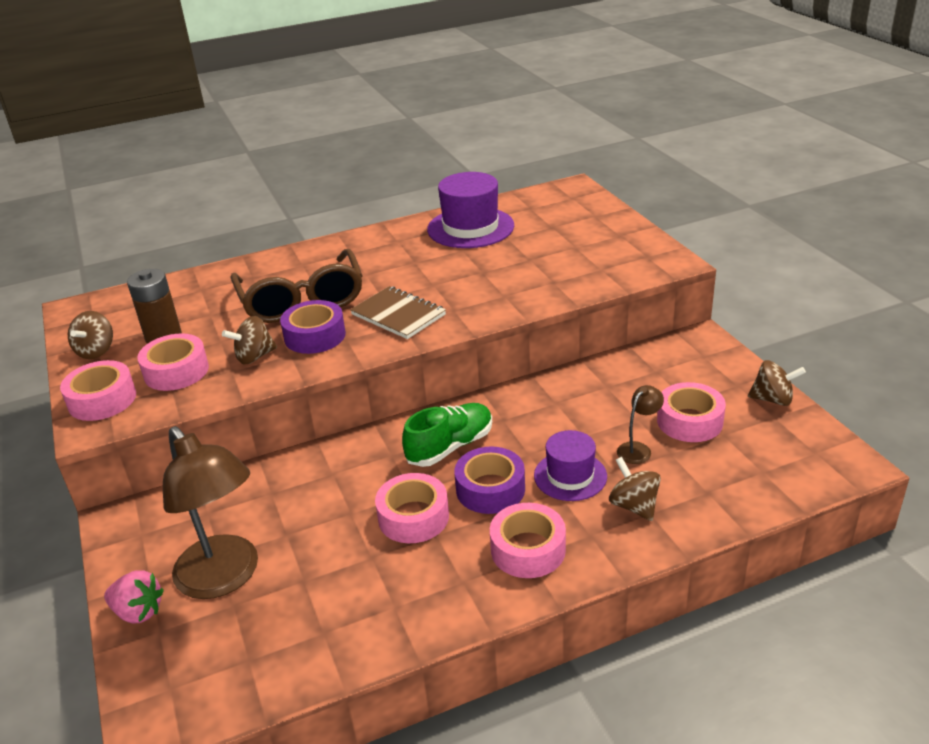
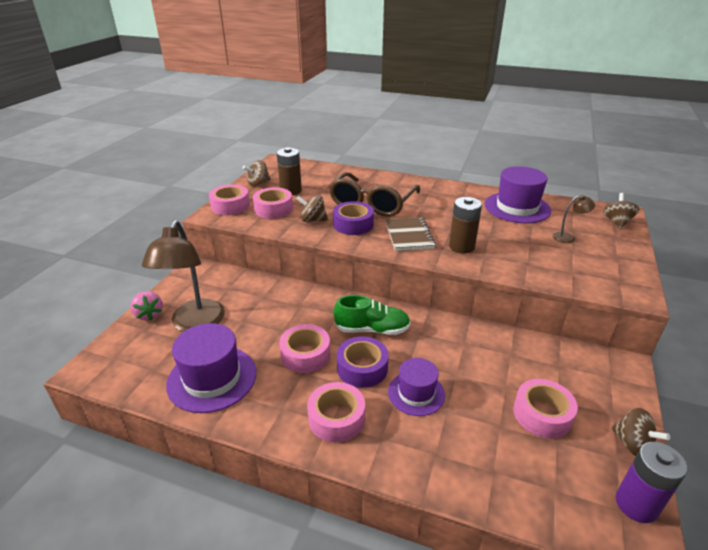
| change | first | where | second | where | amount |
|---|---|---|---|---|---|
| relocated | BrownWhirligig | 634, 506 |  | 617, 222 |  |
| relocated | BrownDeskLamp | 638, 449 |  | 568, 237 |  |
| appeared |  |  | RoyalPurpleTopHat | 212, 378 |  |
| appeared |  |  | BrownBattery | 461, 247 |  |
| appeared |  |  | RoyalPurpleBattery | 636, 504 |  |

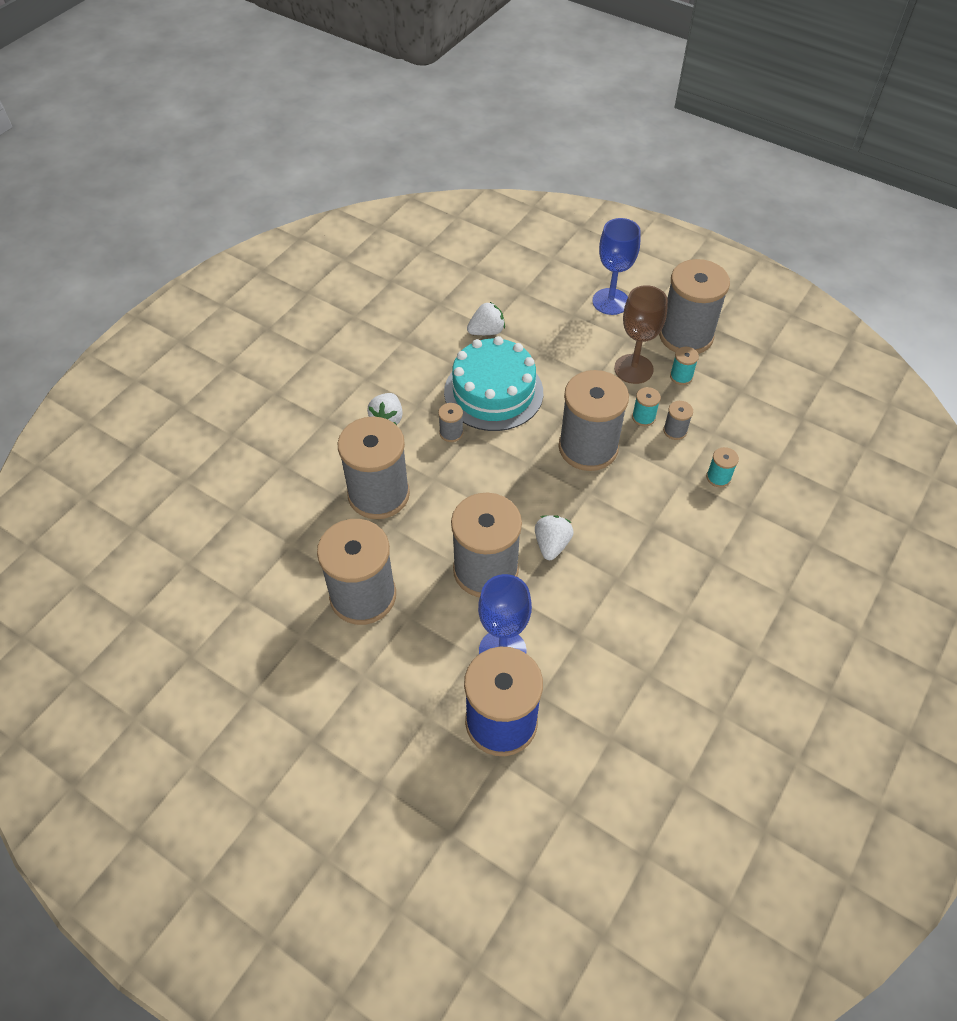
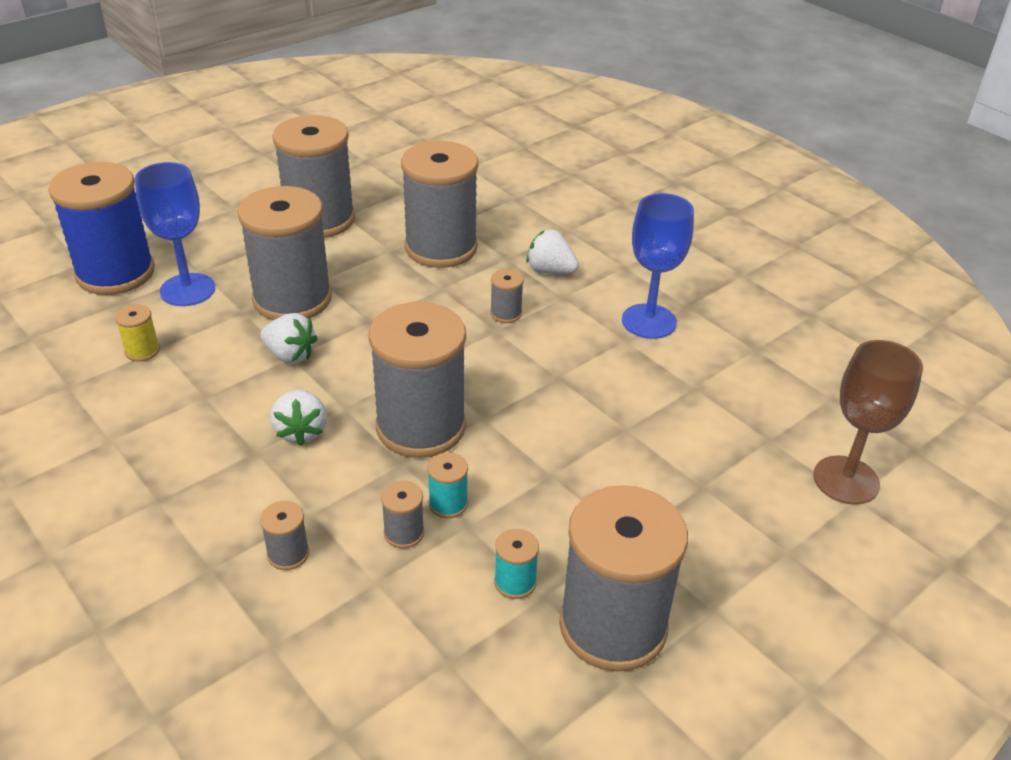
| change | first | where | second | where | amount |
|---|---|---|---|---|---|
| missing | TurquoiseLayerCake | 493, 392 |  |  |  |
| relocated | PureWhiteToyStrawberry | 486, 331 |  | 301, 431 |  |
| relocated | RoyalBlueGoblet | 610, 301 |  | 649, 321 |  |
| relocated | BrownGoblet | 633, 369 |  | 846, 480 |  |
| colour | TurquoiseBobbin | 718, 477 | GrayBobbin | 288, 554 |  |
| appeared |  |  | GoldenBobbin | 142, 351 |  |

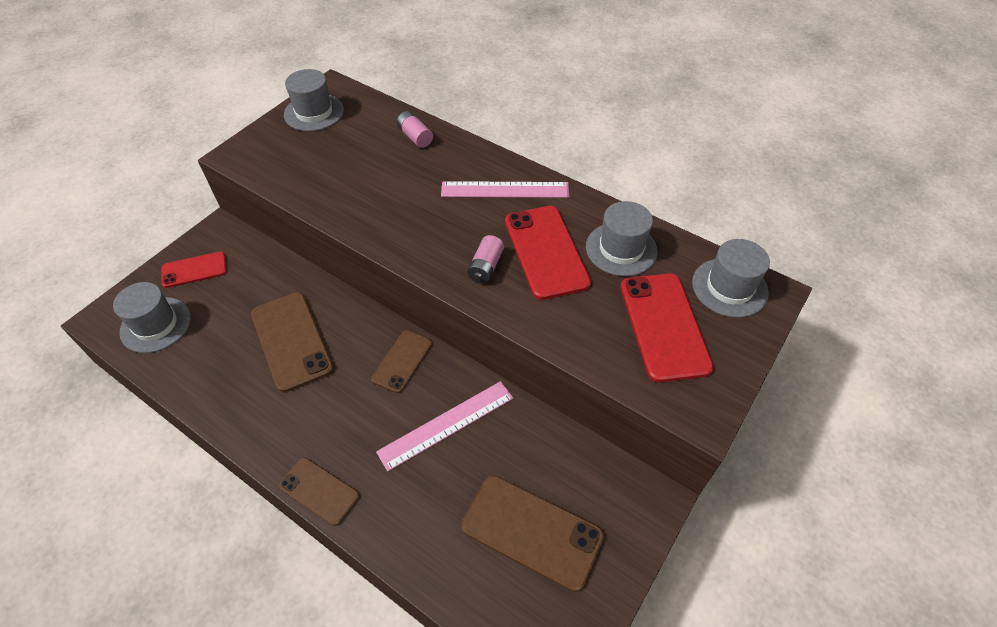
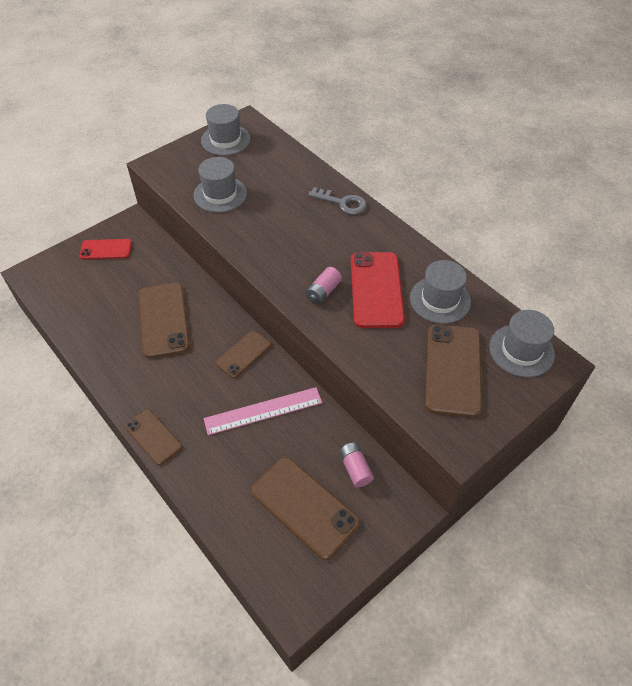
| change | first | where | second | where | amount |
|---|---|---|---|---|---|
| relocated | GrayTopHat | 155, 325 |  | 220, 194 |  |
| relocated | RosyBattery | 415, 137 |  | 355, 469 |  |
| missing | RosyStraightedge | 505, 190 |  |  |  |
| colour | RedPhone | 664, 326 | BrownPhone | 453, 369 |  |
| appeared |  |  | GrayKey | 342, 203 |  |

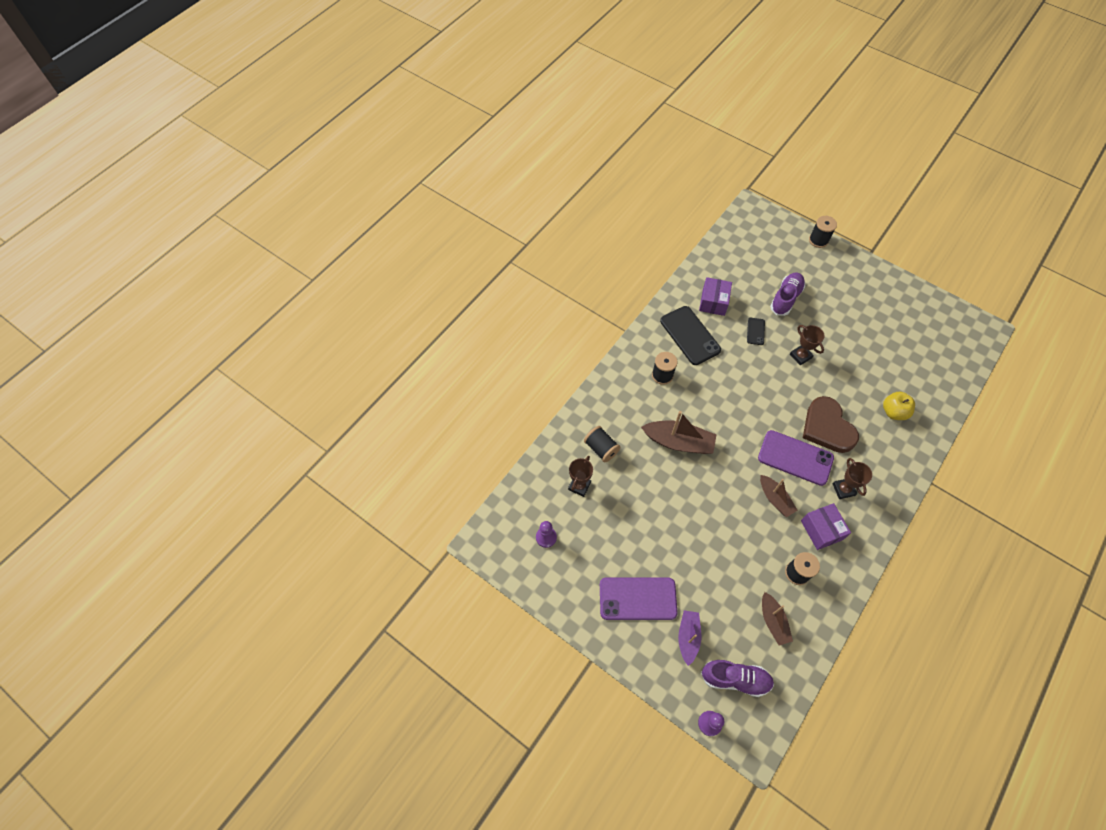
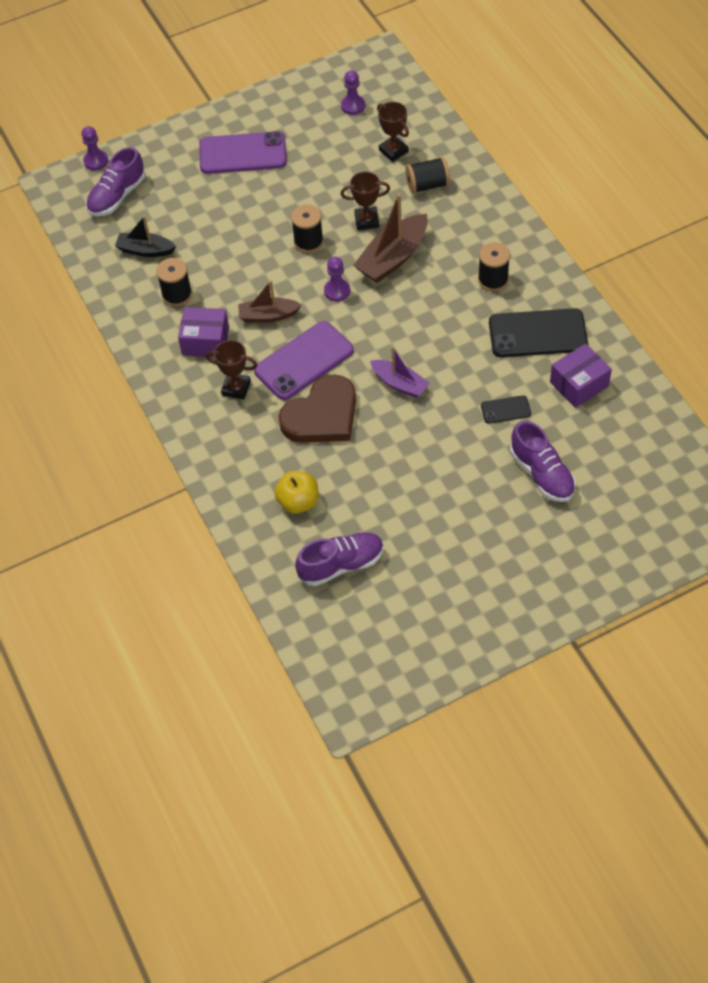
| change | first | where | second | where | amount |
|---|---|---|---|---|---|
| spun | RoyalPurplePhone | 637, 598 |  | 243, 153 | 60 degrees clockwise |
| relocated | RoyalPurpleSailboat | 688, 637 |  | 399, 383 |  |
| spun | RoyalPurplePackage | 713, 302 |  | 579, 384 | 75 degrees counterclockwise |
| spun | BlackPhone | 755, 331 |  | 505, 410 | 45 degrees counterclockwise |
| colour | BrownSailboat | 773, 621 | BlackSailboat | 145, 250 |  |
| relocated | BrownAwardCup | 800, 356 |  | 366, 221 |  |
| spun | BrownLoveHeart | 827, 427 |  | 322, 415 | 135 degrees clockwise |
| relocated | BlackBobbin | 818, 240 |  | 308, 241 |  |
| appeared |  |  | RoyalPurpleLaceUpShoe | 341, 565 |  |
| appeared |  |  | RoyalPurpleGamePawn | 337, 291 |  |

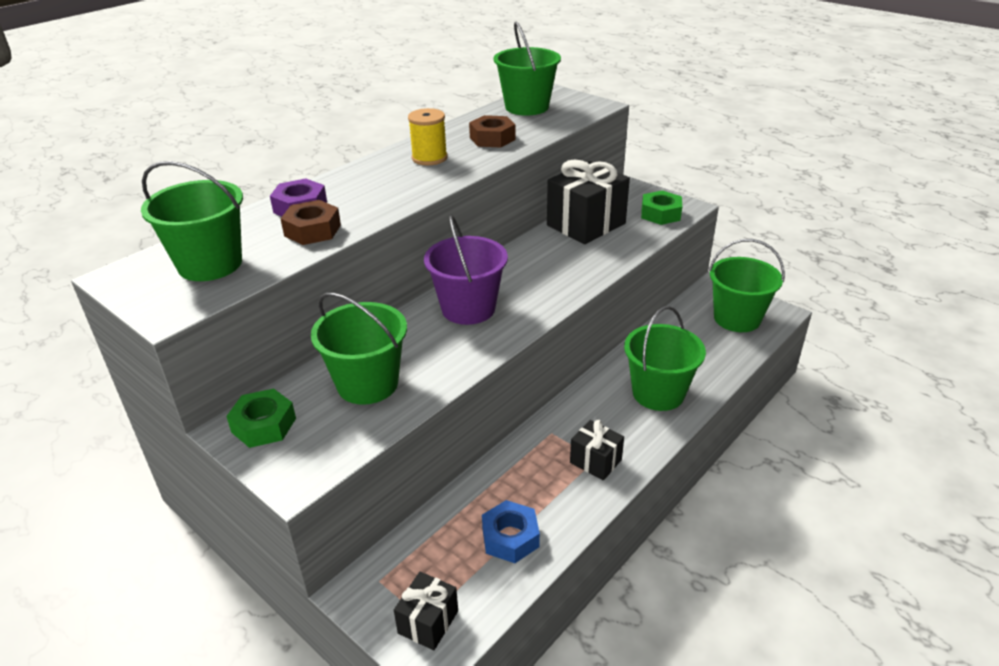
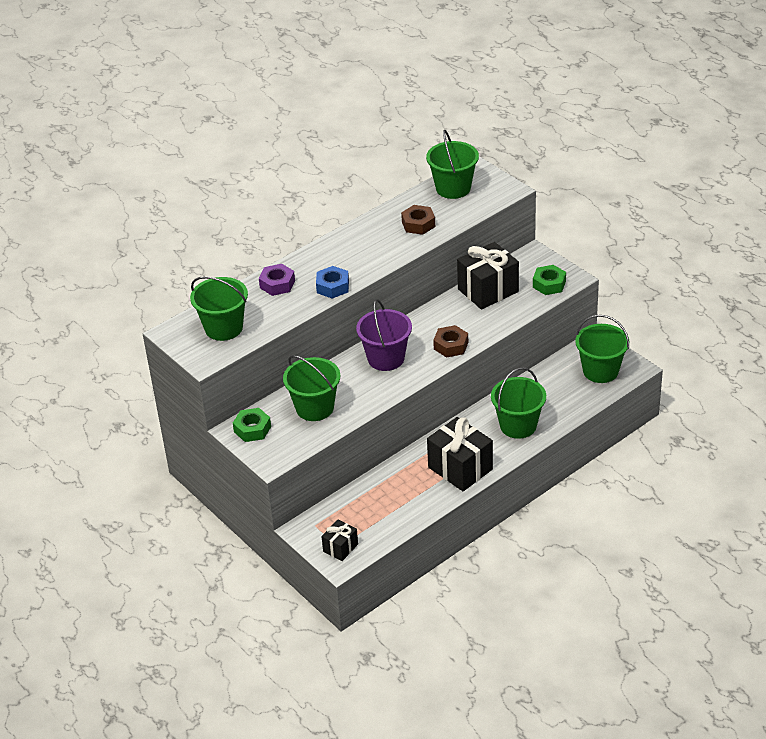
| change | first | where | second | where | amount |
|---|---|---|---|---|---|
| relocated | BrownNut | 312, 230 |  | 451, 345 |  |
| missing | GoldenBobbin | 429, 158 |  |  |  |
| relocated | RoyalBlueNut | 510, 537 |  | 333, 287 |  |
| size | BlackWrappedGift | 595, 461 |  | 460, 468 | x1.87 |

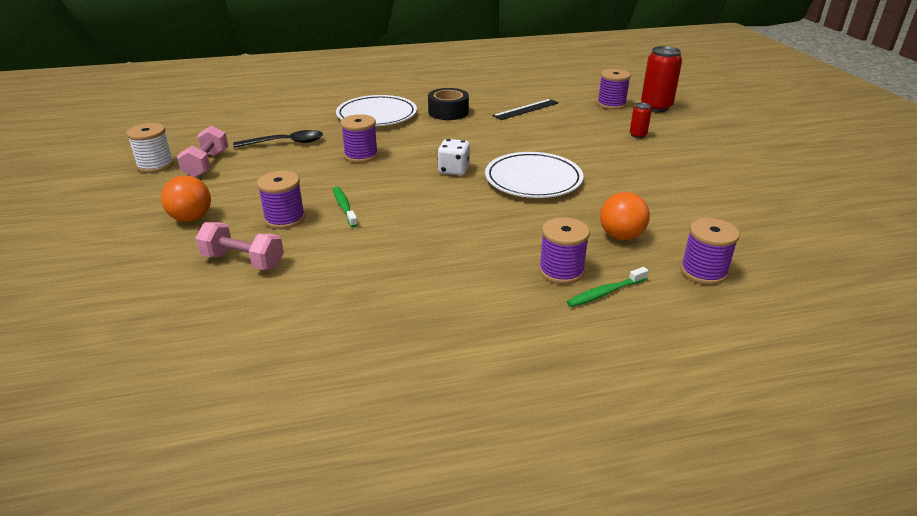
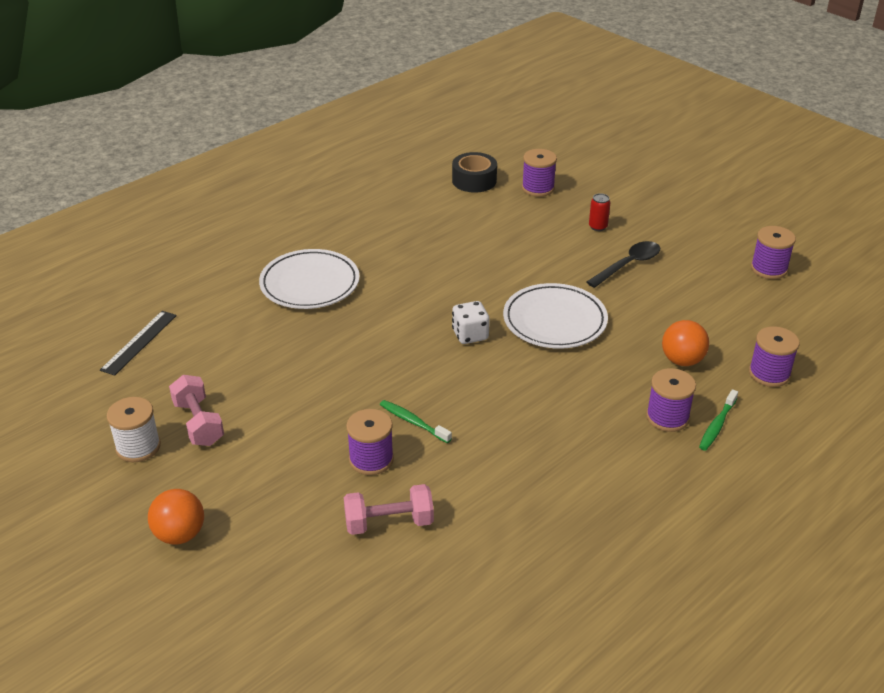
| change | first | where | second | where | amount |
|---|---|---|---|---|---|
| relocated | BrightOrangeBall | 191, 218 |  | 180, 534 |  |
| relocated | BlackTeaspoon | 286, 143 |  | 628, 265 |  |
| relocated | RoyalPurpleBobbin | 361, 155 |  | 769, 269 |  |
| relocated | BlackStickyTape | 448, 112 |  | 474, 180 |  |
| relocated | BlackStraightedge | 526, 109 |  | 139, 342 |  |
| missing | RedSodaCan | 656, 107 |  |  |  |

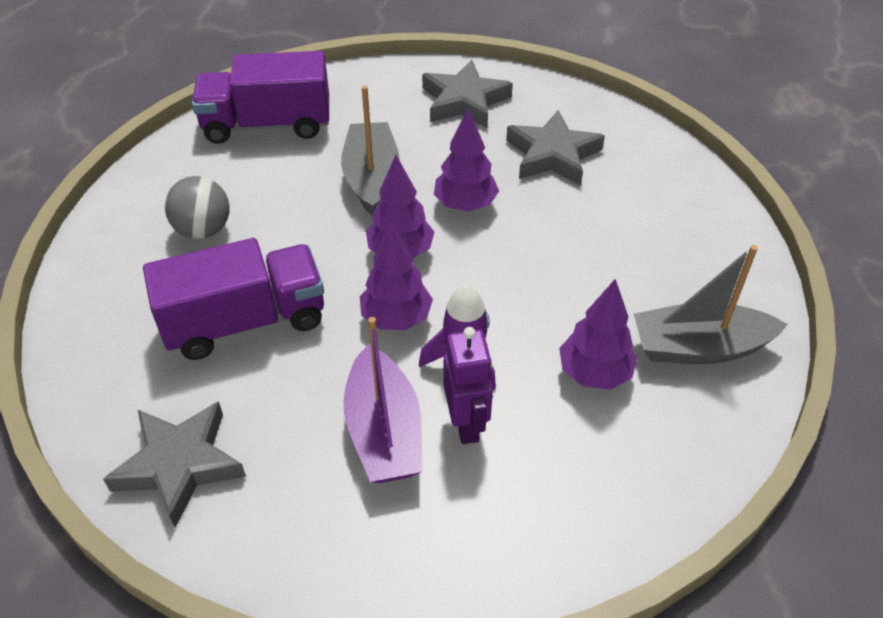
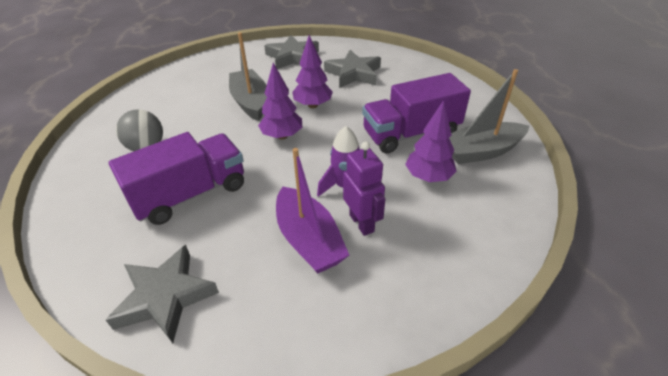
| change | first | where | second | where | amount |
|---|---|---|---|---|---|
| relocated | RoyalPurpleLorry | 267, 124 |  | 411, 133 |  |
| missing | RoyalPurpleTree | 396, 318 |  |  |  |

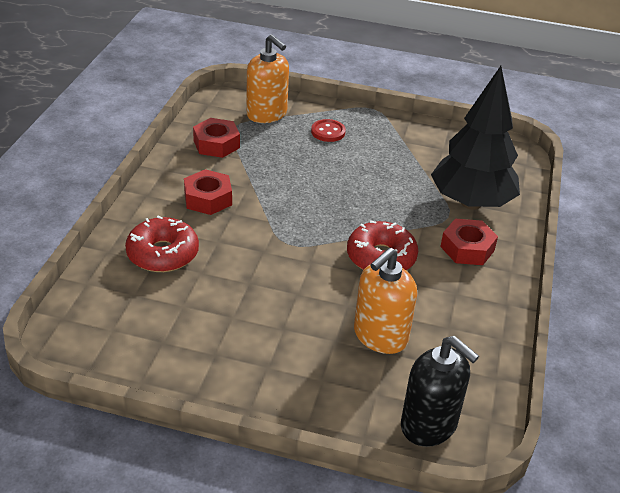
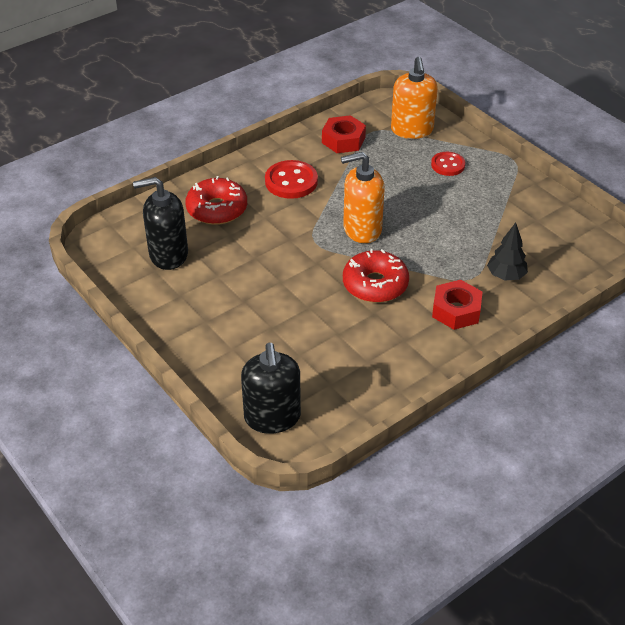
| change | first | where | second | where | amount |
|---|---|---|---|---|---|
| exchanged | RedNut | 208, 198 | RedButton | 291, 181 |  |
| relocated | BrightOrangePumpBottle | 380, 336 |  | 362, 229 |  |
| size | BlackTree | 471, 203 |  | 506, 276 | x0.45 |
| appeared |  |  | BlackPumpBottle | 168, 255 |  |

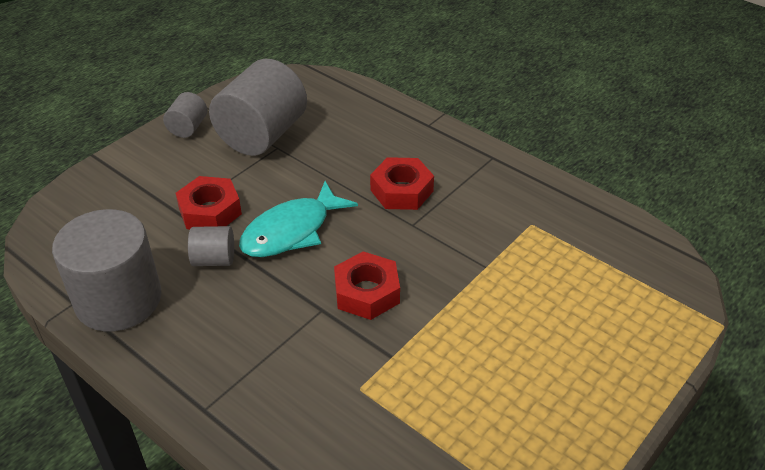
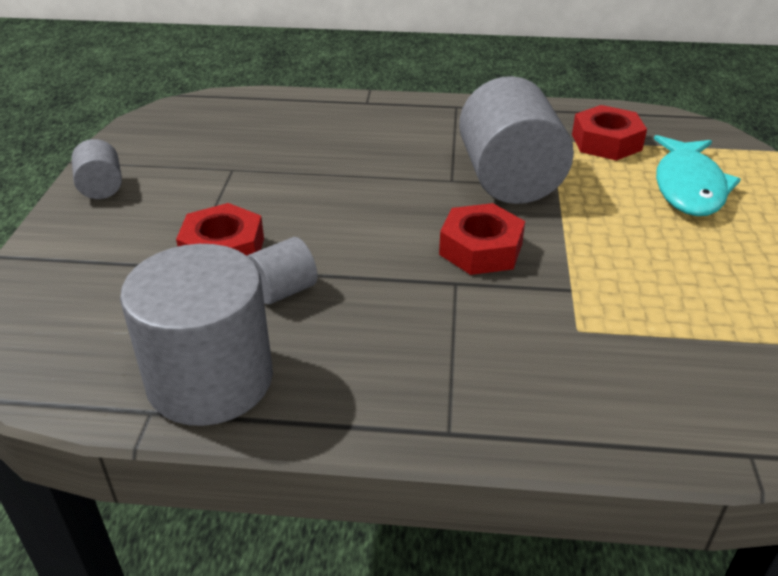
| change | first | where | second | where | amount |
|---|---|---|---|---|---|
| relocated | GraySolidCylinder | 262, 135 |  | 509, 180 |  |
| relocated | TurquoiseFishFigure | 291, 231 |  | 689, 187 |  |
| relocated | RedNut | 401, 190 |  | 606, 142 |  |

